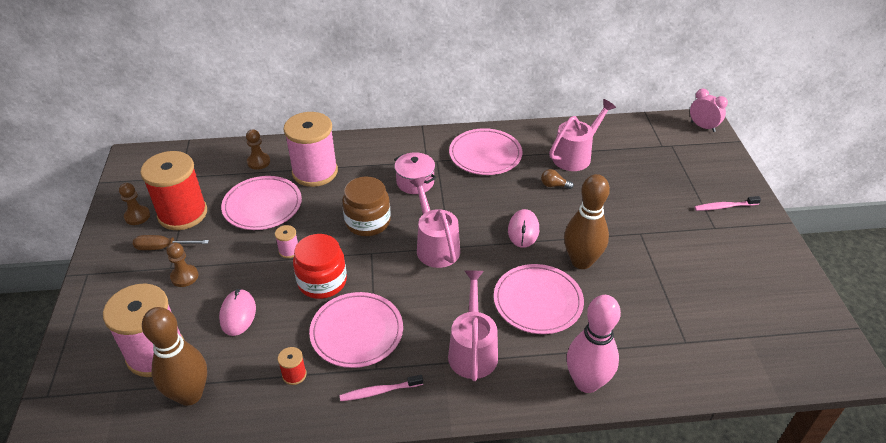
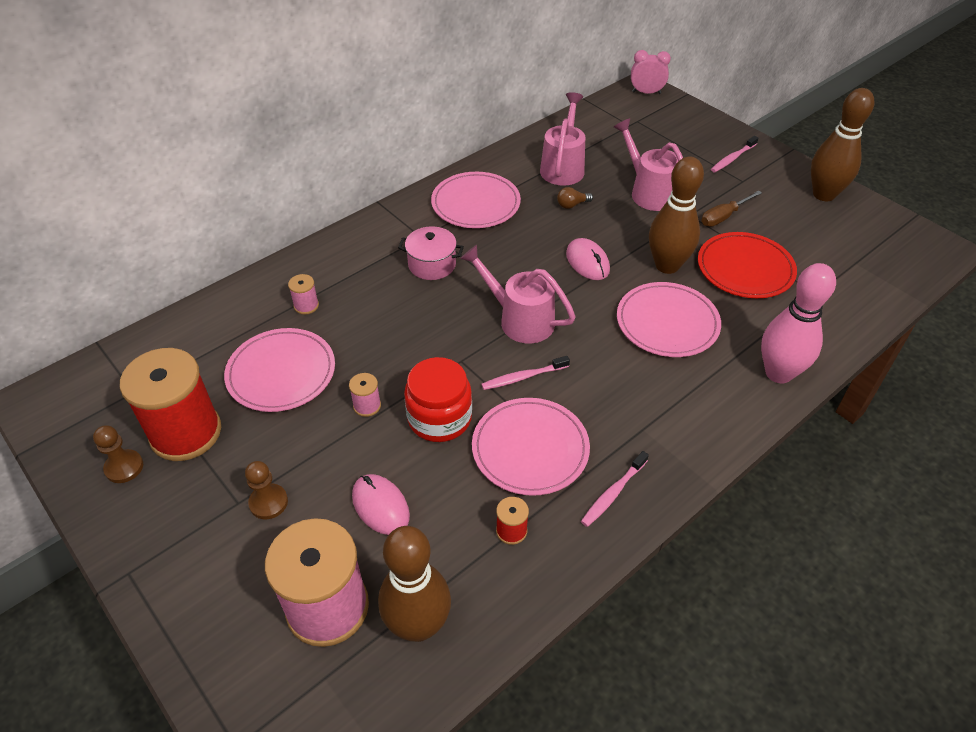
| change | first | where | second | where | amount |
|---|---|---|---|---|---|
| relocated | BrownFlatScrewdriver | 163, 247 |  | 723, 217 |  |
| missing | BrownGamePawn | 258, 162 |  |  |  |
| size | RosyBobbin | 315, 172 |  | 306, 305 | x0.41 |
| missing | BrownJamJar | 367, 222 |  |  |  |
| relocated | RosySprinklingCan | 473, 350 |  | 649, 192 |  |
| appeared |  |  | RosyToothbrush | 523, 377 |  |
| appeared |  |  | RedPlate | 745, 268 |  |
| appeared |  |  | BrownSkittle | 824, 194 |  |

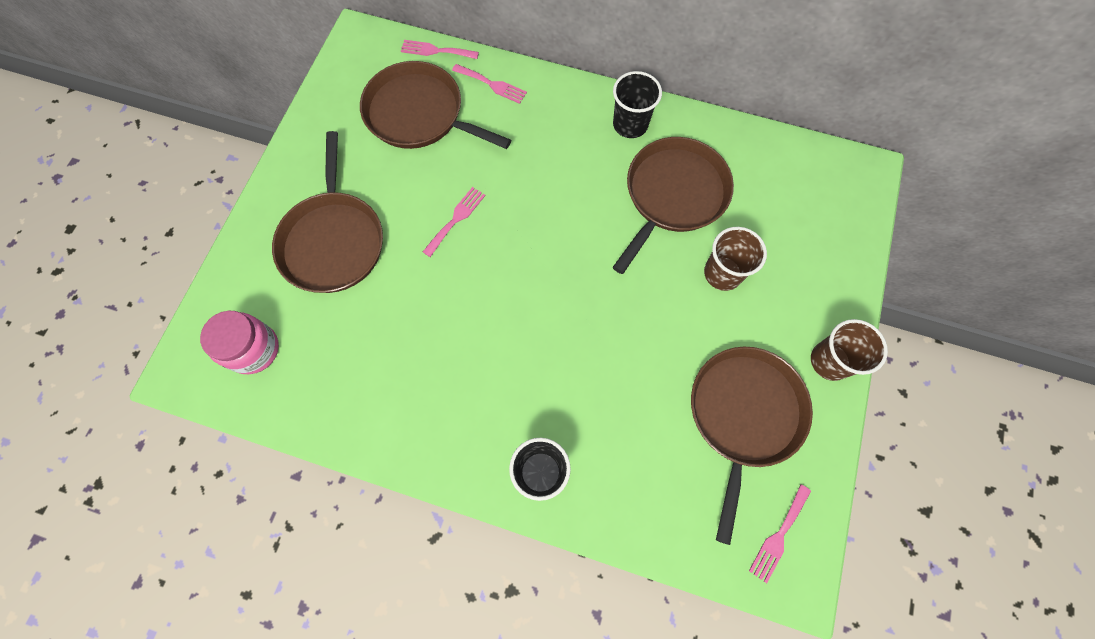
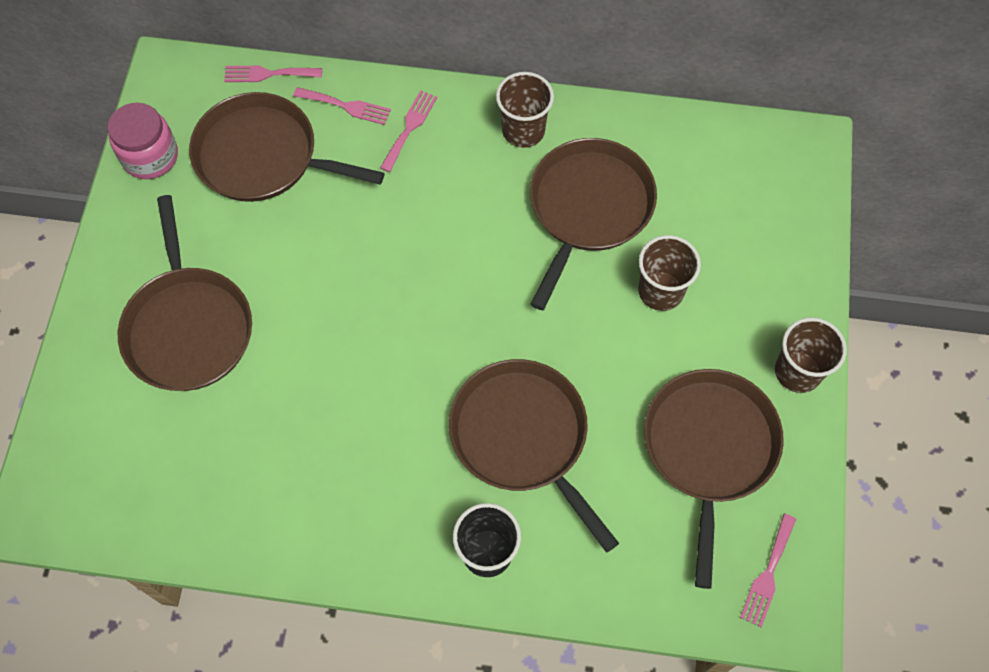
| change | first | where | second | where | amount |
|---|---|---|---|---|---|
| relocated | RosyJamJar | 253, 349 |  | 150, 156 |  |
| relocated | RosyFork | 456, 219 |  | 409, 128 |  |
| colour | BlackBeaker | 630, 124 | BrownBeaker | 523, 130 |  |
| appeared |  |  | BrownFryingPan | 523, 437 |  |

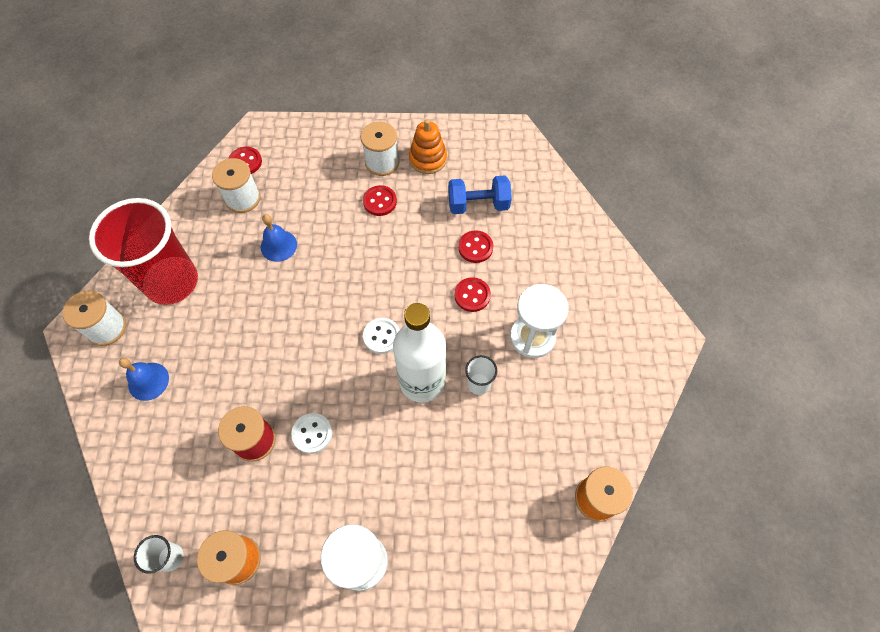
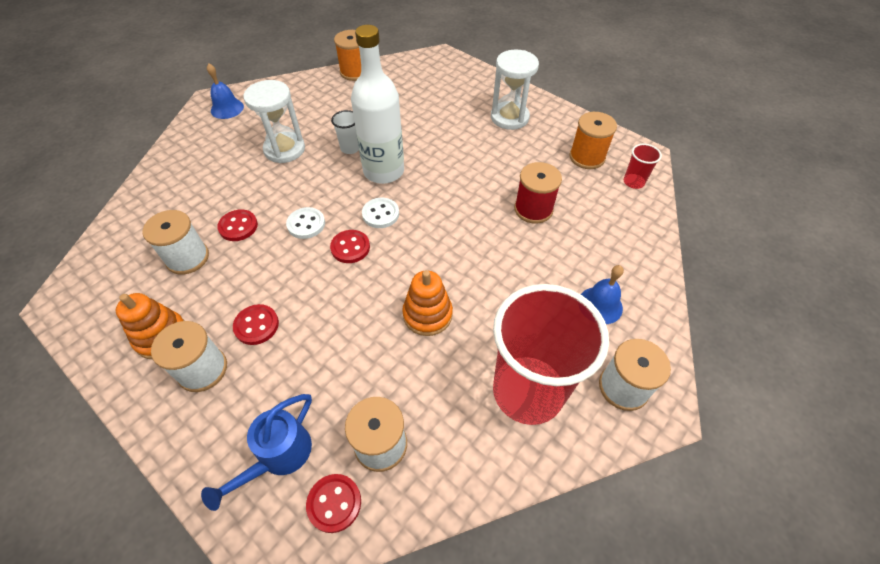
| change | first | where | second | where | amount |
|---|---|---|---|---|---|
| colour | PureWhiteBeaker | 171, 557 | RedBeaker | 633, 182 |  |
| relocated | RoyalBlueSchoolBell | 278, 246 |  | 227, 108 |  |
| relocated | PureWhiteButton | 312, 433 |  | 306, 224 |  |
| exchanged | RoyalBlueDumbbell | 478, 204 | PureWhiteBobbin | 187, 258 |  |
| relocated | RedButton | 472, 295 |  | 350, 247 |  |
| appeared |  |  | RoyalBlueSprinklingCan | 279, 456 |  |
| appeared |  |  | BrightOrangeRingStacker | 427, 314 |  |

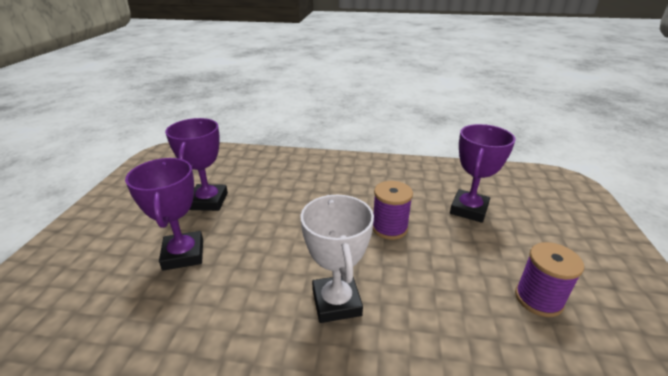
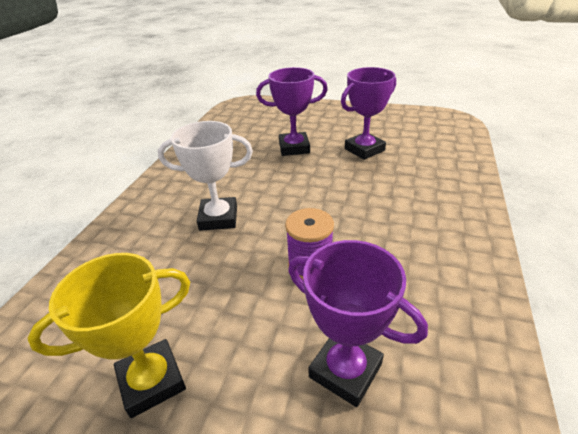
| change | first | where | second | where | amount |
|---|---|---|---|---|---|
| spun | RoyalPurpleAwardCup | 208, 201 |  | 364, 149 | 45 degrees counterclockwise |
| exchanged | RoyalPurpleBobbin | 538, 299 | GoldenAwardCup | 152, 381 |  |

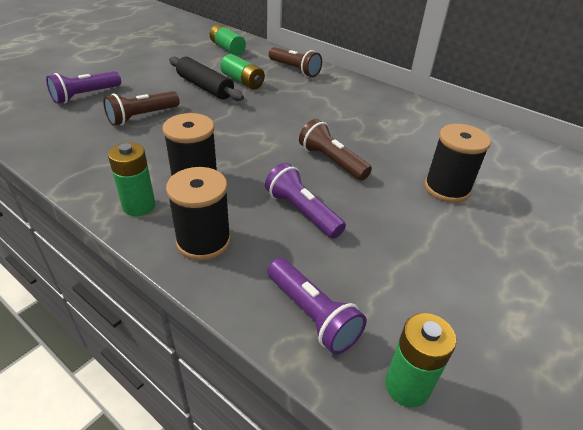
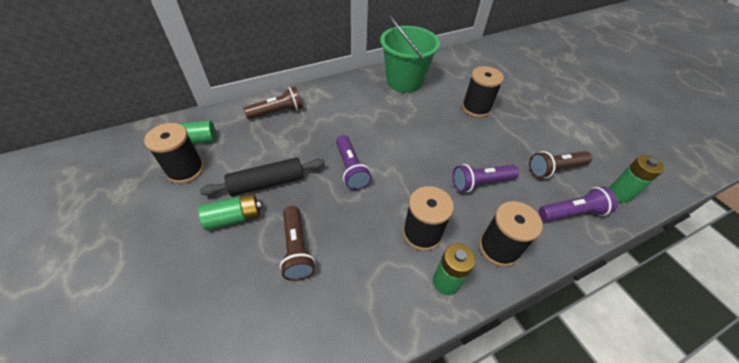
| change | first | where | second | where | amount |
|---|---|---|---|---|---|
| relocated | RoyalPurpleFlashlight | 85, 95 |  | 351, 169 |  |
| relocated | LeafGreenBattery | 243, 81 |  | 234, 217 |  |
| relocated | BrownFlashlight | 331, 161 |  | 555, 169 |  |
| appeared |  |  | BlackBobbin | 185, 170 |  |
| appeared |  |  | LeafGreenBucket | 404, 81 |  |

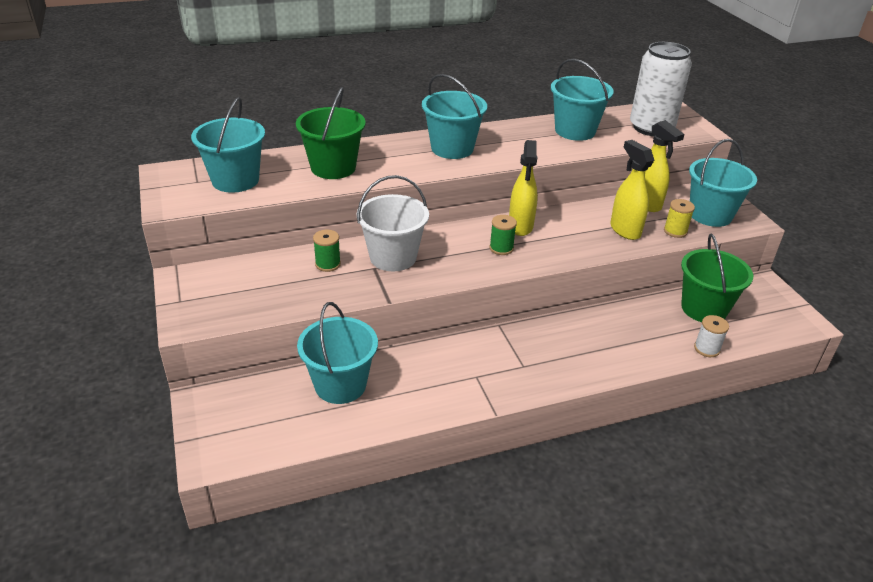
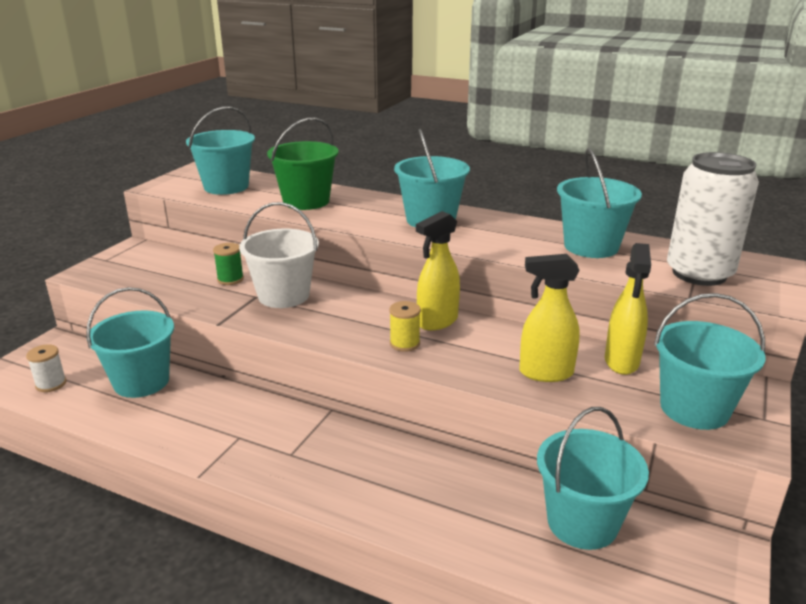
| change | first | where | second | where | amount |
|---|---|---|---|---|---|
| missing | LeafGreenBobbin | 501, 248 |  |  |  |
| spun | GoldenSprayCleaner | 625, 230 |  | 545, 373 | 105 degrees counterclockwise |
| relocated | GoldenBobbin | 675, 231 |  | 404, 343 |  |
| colour | LeafGreenBucket | 704, 309 | TurquoiseBucket | 582, 522 |  |
| relocated | PureWhiteBobbin | 706, 349 |  | 51, 384 |  |

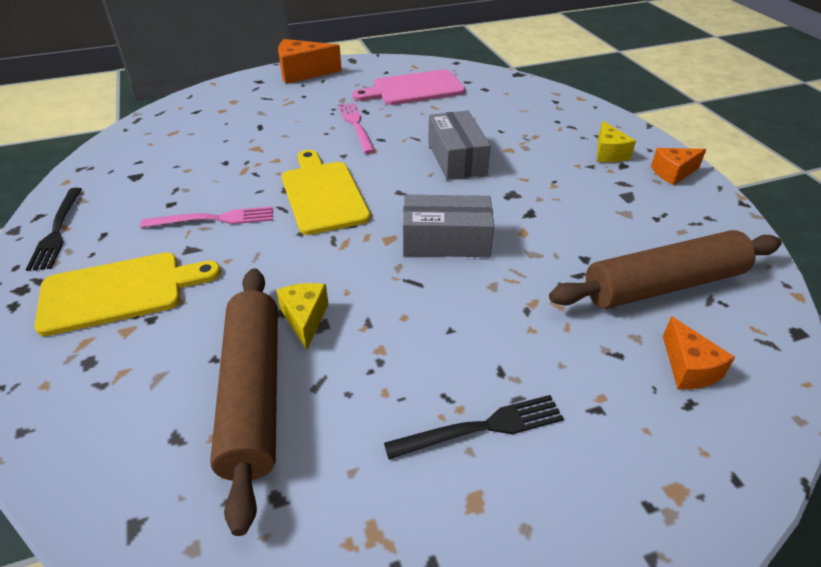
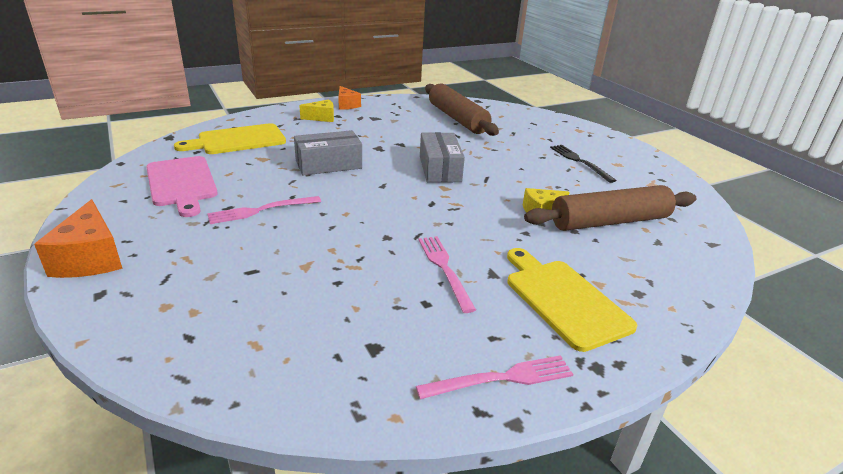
| change | first | where | second | where | amount |
|---|---|---|---|---|---|
| colour | BlackFork | 57, 230 | RosyFork | 501, 379 |  |
| relocated | GoldenBreadBoard | 322, 194 |  | 237, 140 |  |
| missing | BrightOrangePieceOfCheese | 688, 368 |  |  |  |

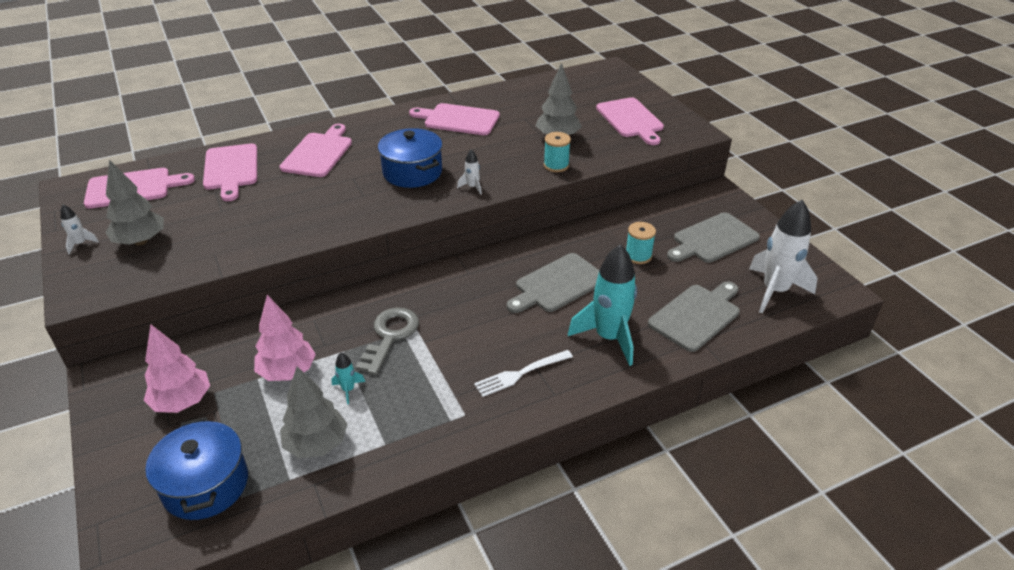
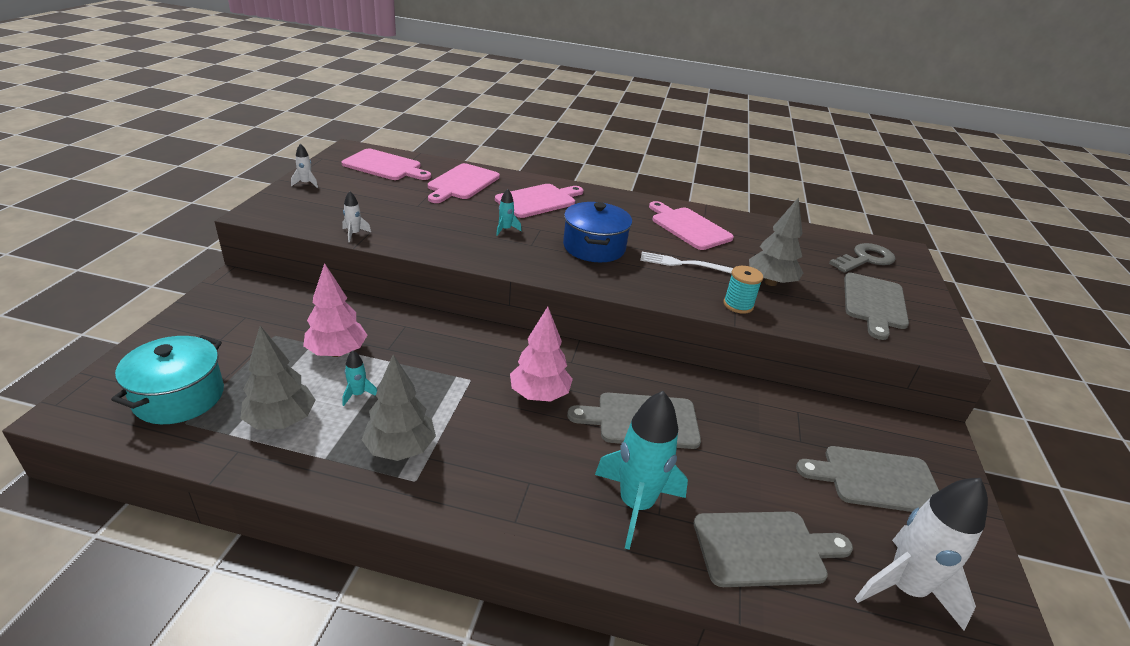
| change | first | where | second | where | amount |
|---|---|---|---|---|---|
| relocated | GrayTree | 141, 241 |  | 400, 449 |  |
| relocated | RosyTree | 182, 402 |  | 539, 395 |  |
| colour | RoyalBluePot | 205, 485 | TurquoisePot | 179, 397 |  |
| relocated | GrayKey | 390, 336 |  | 865, 259 |  |
| relocated | PureWhiteSpaceship | 472, 187 |  | 354, 234 |  |
| relocated | PureWhiteFork | 520, 374 |  | 682, 263 |  |
| colour | RosyBreadBoard | 631, 119 | GrayBreadBoard | 874, 303 |  |
| missing | TurquoiseBobbin | 638, 256 |  |  |  |
| appeared |  |  | TurquoiseSpaceship | 505, 229 |  |

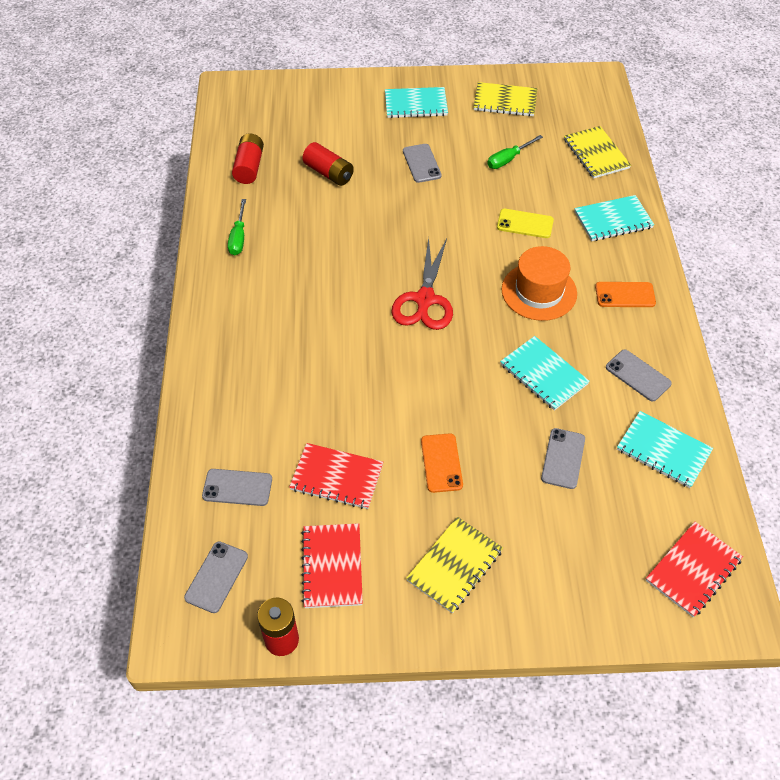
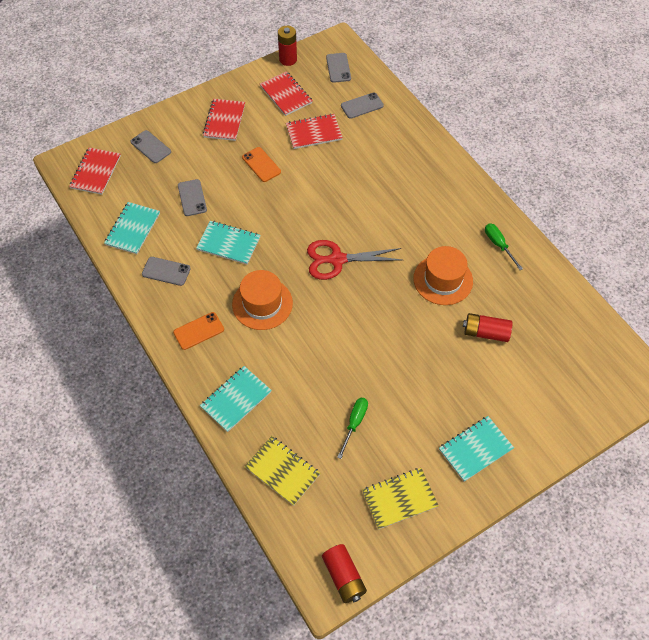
| change | first | where | second | where | amount |
|---|---|---|---|---|---|
| relocated | RedBattery | 249, 167 |  | 344, 576 |  |
| spun | RedPairOfScissors | 425, 299 |  | 337, 260 | 75 degrees counterclockwise |
| relocated | GrayPhone | 421, 163 |  | 151, 147 |  |
| colour | GoldenNotepad | 454, 565 | RedNotepad | 224, 121 |  |
| missing | GoldenPhone | 525, 224 |  |  |  |
| spun | TurquoiseNotepad | 663, 451 |  | 133, 229 | 75 degrees counterclockwise |
| appeared |  |  | BrightOrangeTopHat | 443, 280 |  |

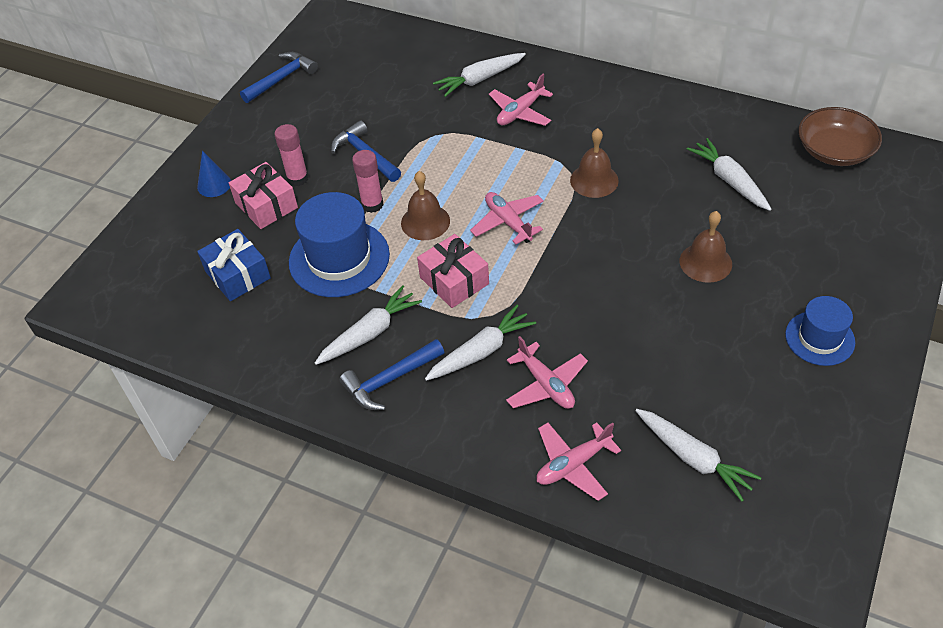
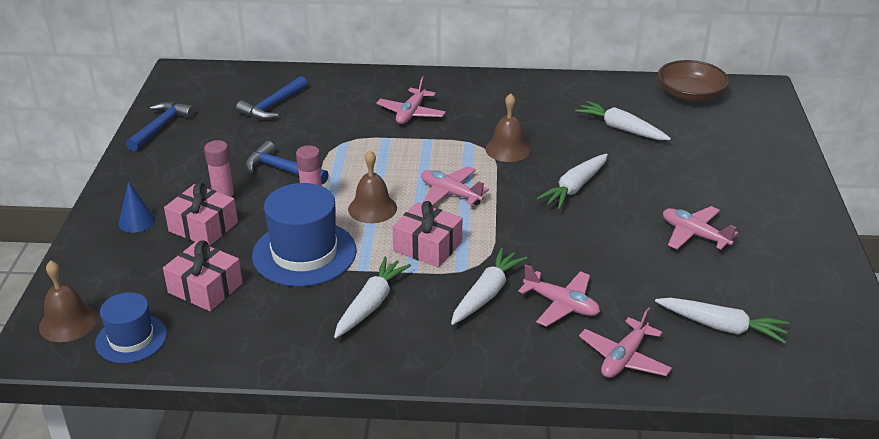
| change | first | where | second | where | amount |
|---|---|---|---|---|---|
| colour | RoyalBlueWrappedGift | 237, 274 | RosyWrappedGift | 205, 288 |  |
| relocated | RoyalBlueClawHammer | 389, 380 |  | 272, 106 |  |
| relocated | PureWhiteRootVegetable | 480, 79 |  | 575, 187 |  |
| relocated | BrownSchoolBell | 705, 262 |  | 68, 322 |  |
| relocated | RoyalBlueTopHat | 819, 338 |  | 131, 339 |  |
| appeared |  |  | RosyToyPlane | 694, 235 |  |

